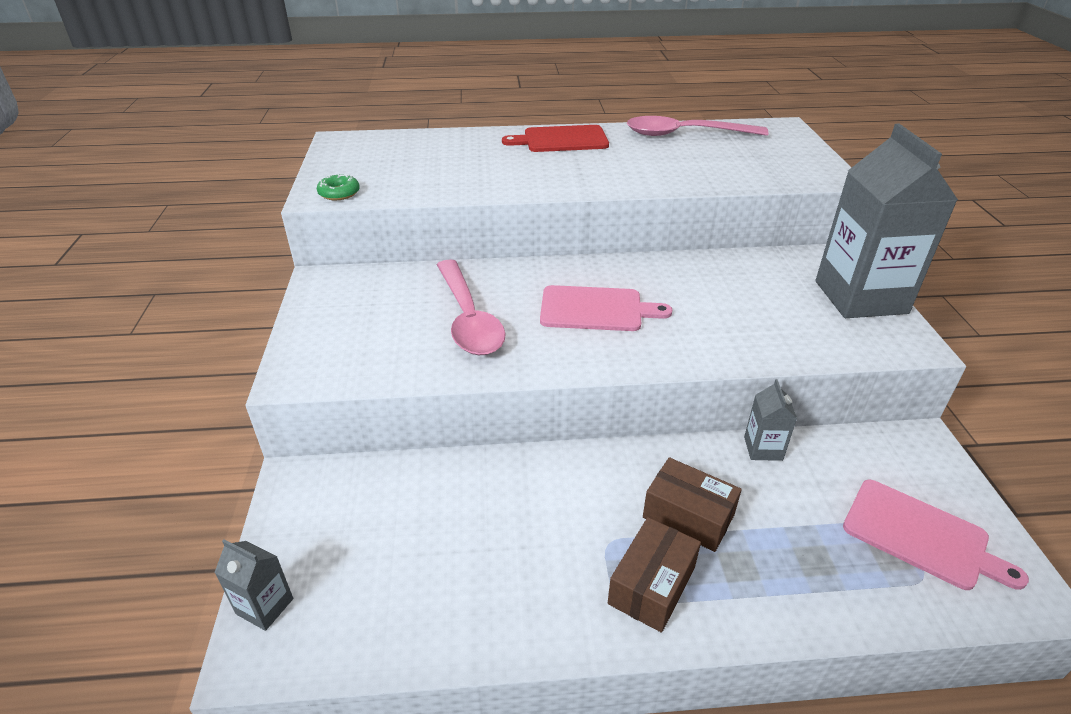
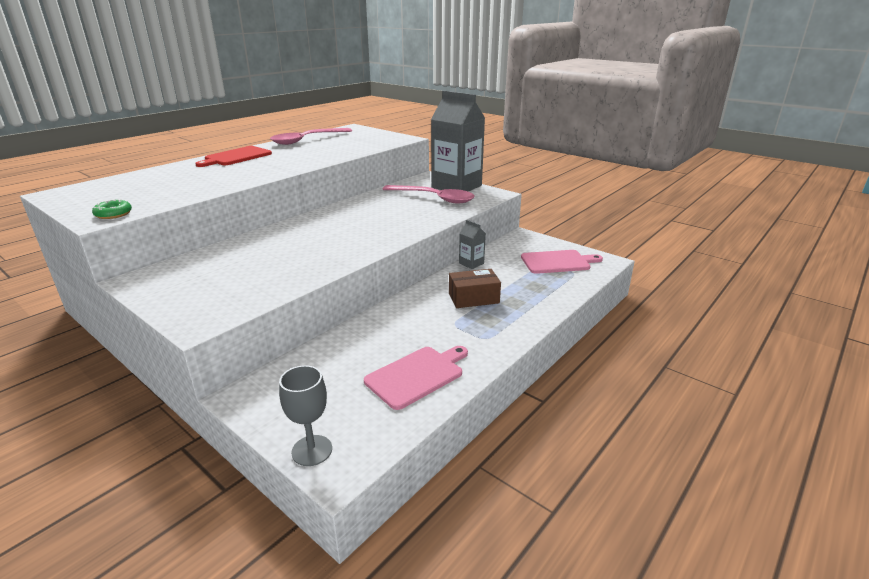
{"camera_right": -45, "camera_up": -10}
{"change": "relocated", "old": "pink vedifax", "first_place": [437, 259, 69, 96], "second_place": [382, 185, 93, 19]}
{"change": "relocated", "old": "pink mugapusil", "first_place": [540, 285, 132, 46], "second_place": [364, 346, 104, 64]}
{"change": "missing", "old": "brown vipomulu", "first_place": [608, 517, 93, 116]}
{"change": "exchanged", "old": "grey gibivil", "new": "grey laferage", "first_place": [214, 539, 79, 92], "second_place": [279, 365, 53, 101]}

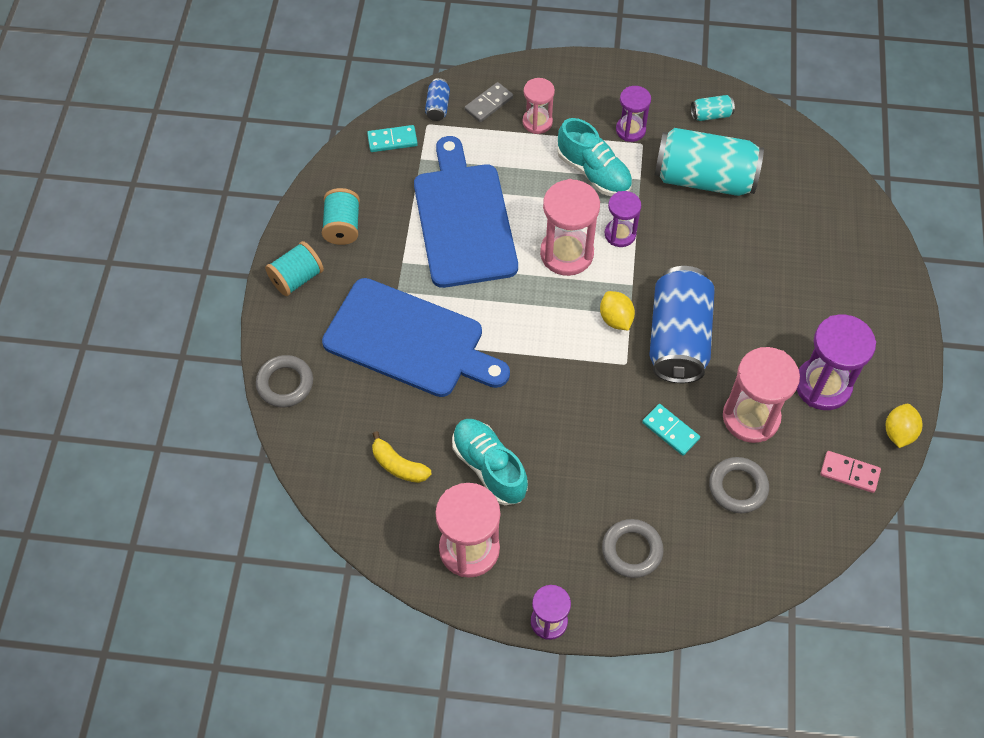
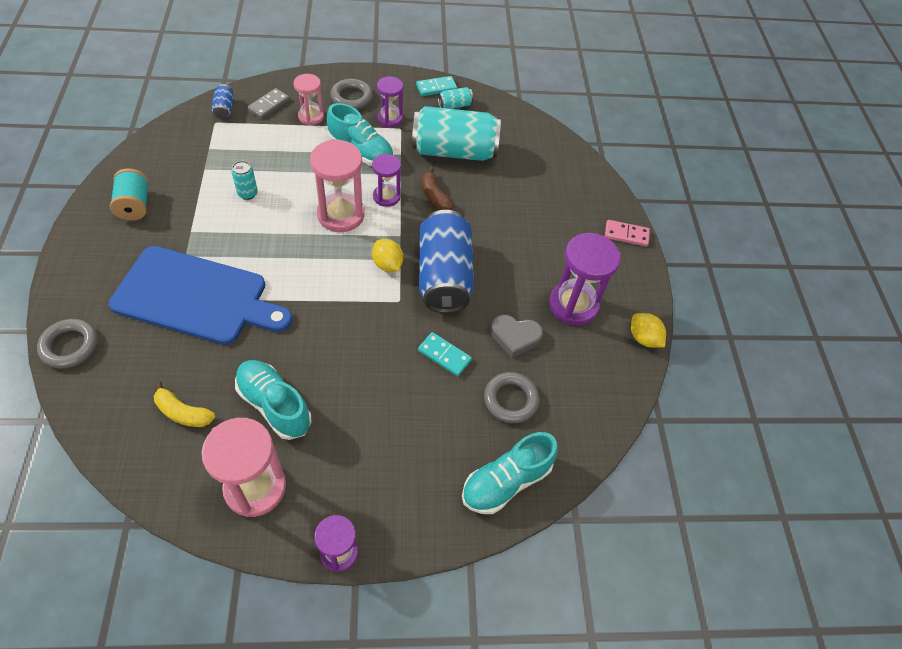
{"camera_right": -15, "camera_up": -5}
{"change": "relocated", "old": "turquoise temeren", "first_place": [367, 125, 51, 27], "second_place": [416, 76, 41, 20]}
{"change": "exchanged", "old": "blue mugapusil", "new": "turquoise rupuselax", "first_place": [414, 136, 104, 152], "second_place": [232, 161, 26, 39]}
{"change": "missing", "old": "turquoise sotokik", "first_place": [265, 241, 59, 55]}
{"change": "exchanged", "old": "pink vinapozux", "new": "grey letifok", "first_place": [723, 347, 77, 96], "second_place": [491, 315, 52, 43]}
{"change": "spun", "old": "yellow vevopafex", "first_place": [886, 404, 36, 44], "second_place": [631, 313, 35, 35], "degrees": -45}
{"change": "relocated", "old": "pink temeren", "first_place": [820, 451, 61, 42], "second_place": [605, 220, 45, 27]}
{"change": "relocated", "old": "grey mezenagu", "first_place": [602, 519, 62, 59], "second_place": [330, 79, 43, 30]}
{"change": "appeared", "new": "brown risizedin", "second_place": [422, 167, 32, 43]}
{"change": "appeared", "new": "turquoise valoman", "second_place": [462, 432, 96, 82]}

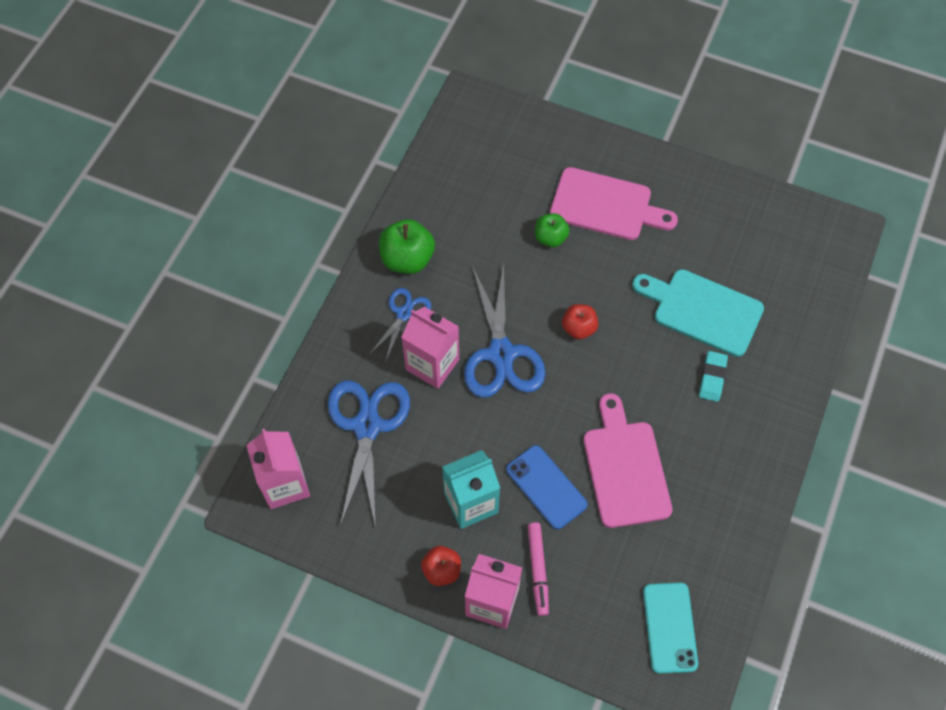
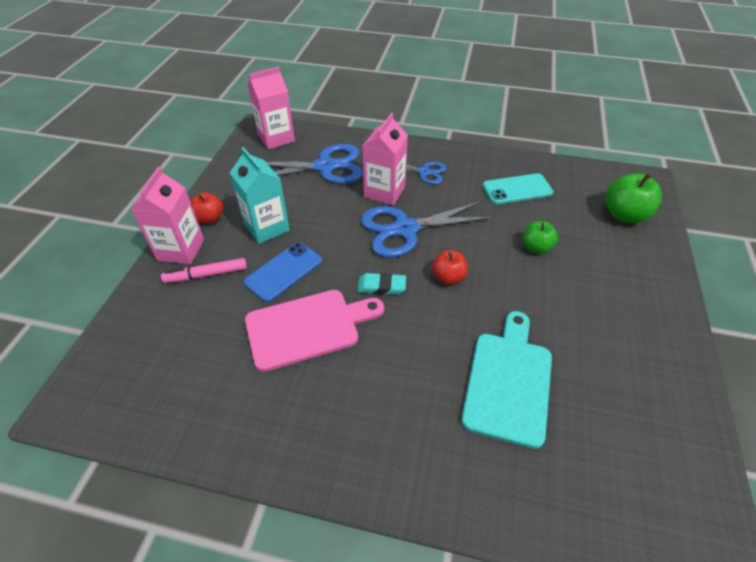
{"camera_right": 80, "camera_up": -15}
{"change": "missing", "old": "pink mugapusil", "first_place": [550, 167, 128, 73]}
{"change": "relocated", "old": "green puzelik", "first_place": [379, 219, 56, 55], "second_place": [605, 173, 57, 50]}
{"change": "relocated", "old": "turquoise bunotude", "first_place": [699, 351, 29, 51], "second_place": [357, 273, 49, 22]}
{"change": "relocated", "old": "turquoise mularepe", "first_place": [643, 582, 55, 92], "second_place": [483, 173, 71, 32]}

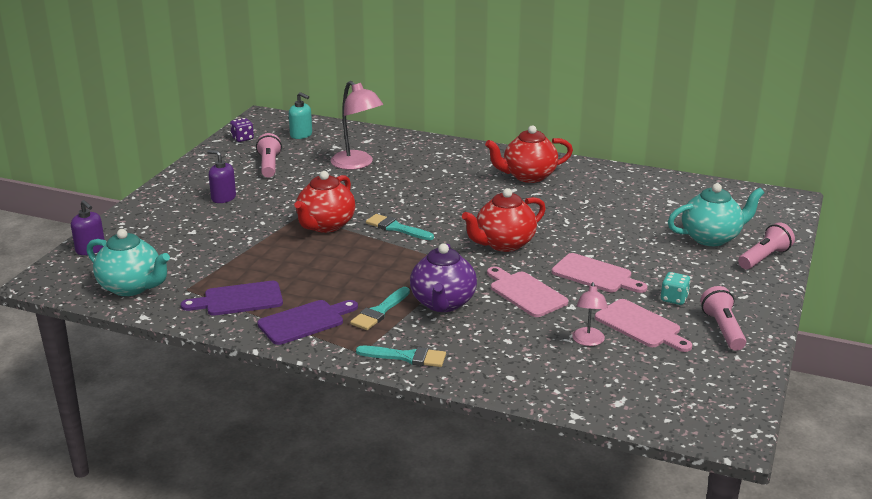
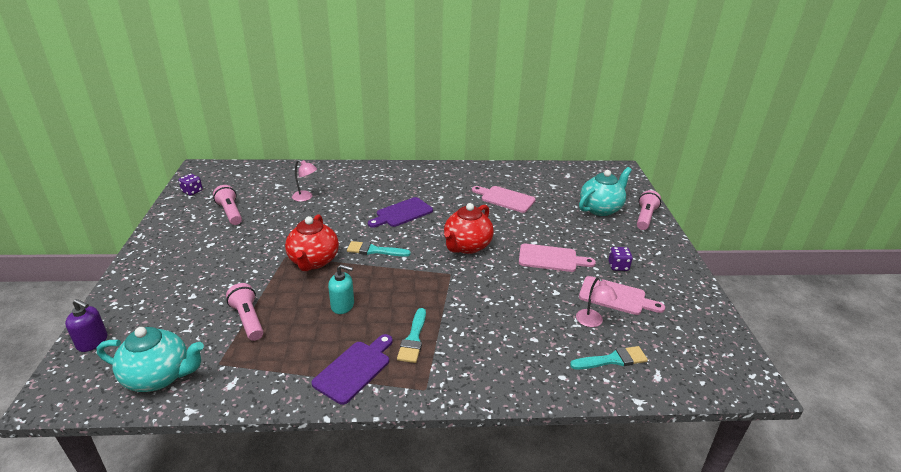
{"camera_right": -25, "camera_up": 5}
{"change": "size", "old": "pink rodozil", "first_place": [330, 81, 53, 89], "second_place": [292, 160, 25, 42], "factor": 0.58}
{"change": "relocated", "old": "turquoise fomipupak", "first_place": [289, 92, 23, 47], "second_place": [328, 265, 26, 49]}
{"change": "missing", "old": "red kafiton", "first_place": [485, 125, 88, 58]}
{"change": "missing", "old": "purple fomipupak", "first_place": [207, 150, 29, 53]}
{"change": "missing", "old": "purple kafiton", "first_place": [410, 243, 67, 69]}
{"change": "relocated", "old": "pink mugapusil", "first_place": [487, 266, 81, 51], "second_place": [472, 186, 64, 27]}
{"change": "colour", "old": "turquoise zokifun", "new": "purple zokifun", "first_place": [660, 272, 31, 33], "second_place": [608, 247, 25, 24]}
{"change": "relocated", "old": "purple mugapusil", "first_place": [181, 281, 102, 35], "second_place": [368, 197, 65, 31]}
{"change": "relocated", "old": "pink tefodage", "first_place": [700, 286, 46, 65], "second_place": [226, 283, 38, 58]}
{"change": "relocated", "old": "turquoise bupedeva", "first_place": [356, 346, 90, 21], "second_place": [570, 346, 78, 23]}

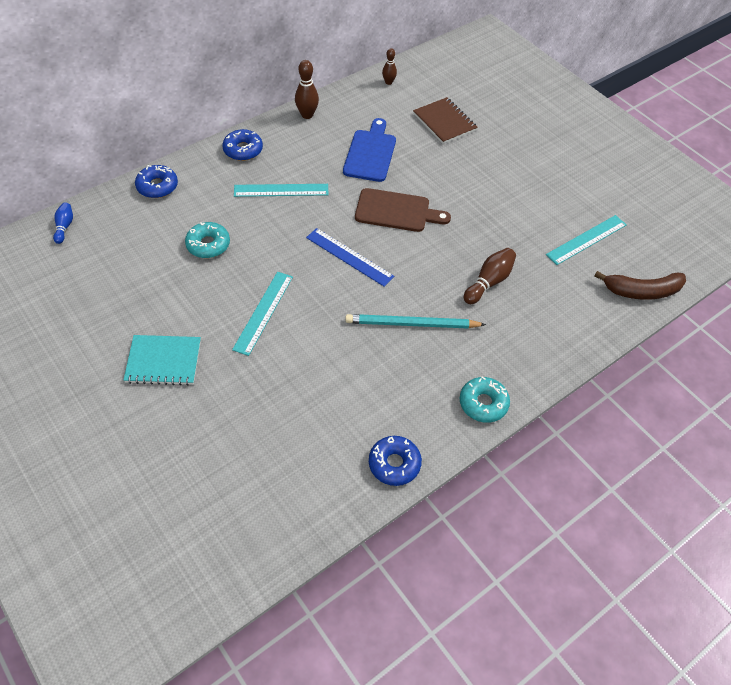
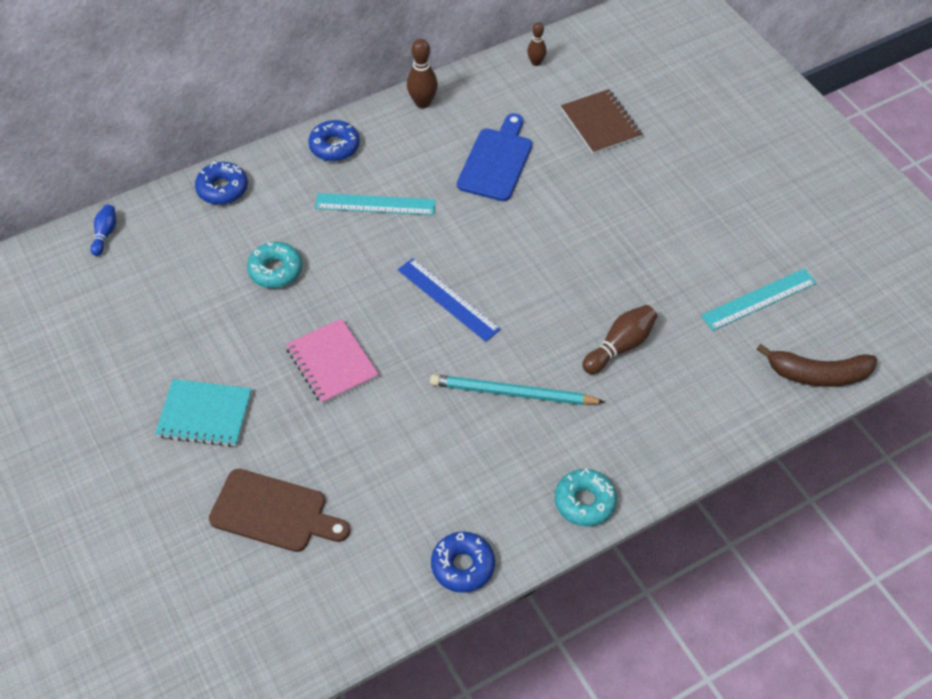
{"camera_right": 10, "camera_up": 0}
{"change": "relocated", "old": "brown mugapusil", "first_place": [355, 188, 96, 44], "second_place": [209, 469, 141, 83]}
{"change": "exchanged", "old": "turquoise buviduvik", "new": "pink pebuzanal", "first_place": [232, 272, 61, 84], "second_place": [286, 318, 93, 86]}

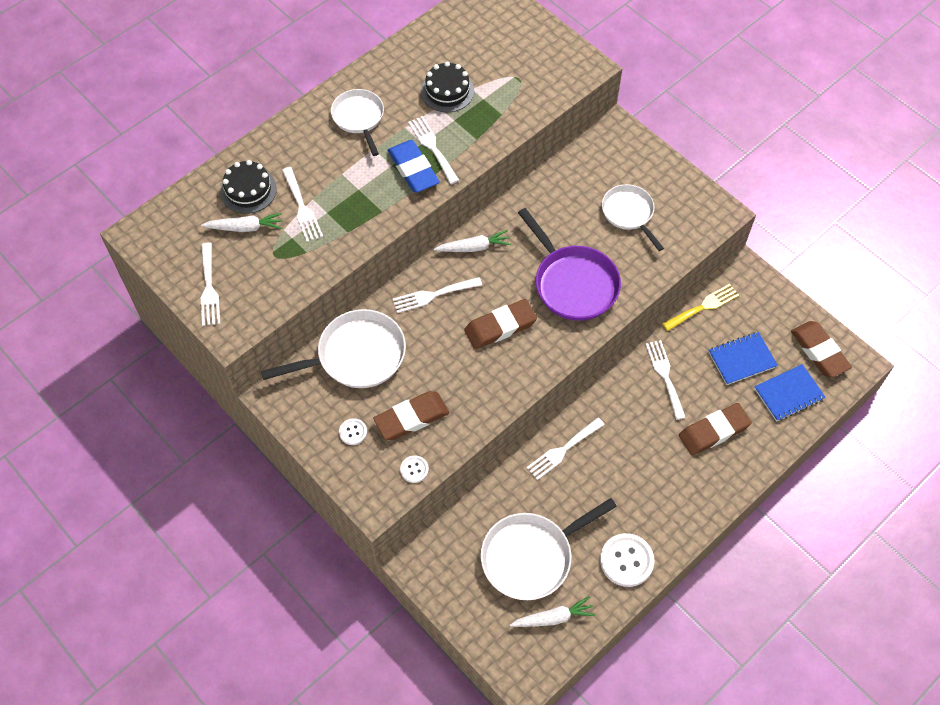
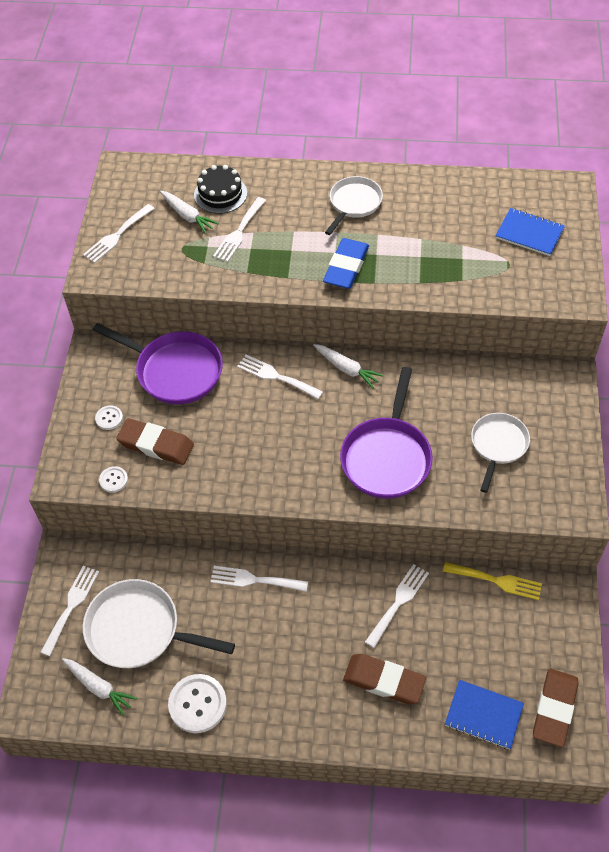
{"camera_right": 50, "camera_up": -5}
{"change": "missing", "old": "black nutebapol", "first_place": [421, 62, 53, 50]}
{"change": "relocated", "old": "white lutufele", "first_place": [408, 116, 51, 68], "second_place": [40, 566, 59, 90]}
{"change": "missing", "old": "brown bunotude", "first_place": [464, 299, 73, 50]}
{"change": "colour", "old": "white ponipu", "new": "purple ponipu", "first_place": [261, 309, 145, 79], "second_place": [93, 323, 130, 81]}
{"change": "relocated", "old": "blue pebuzanal", "first_place": [708, 332, 70, 53], "second_place": [496, 208, 69, 48]}

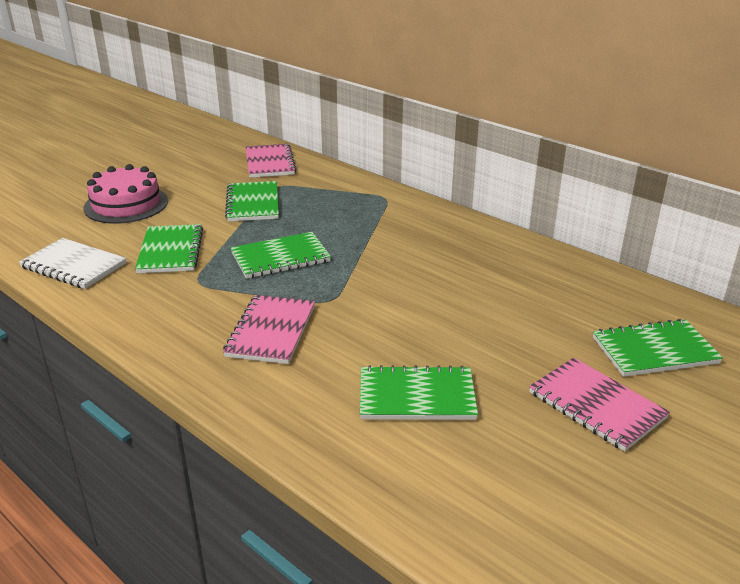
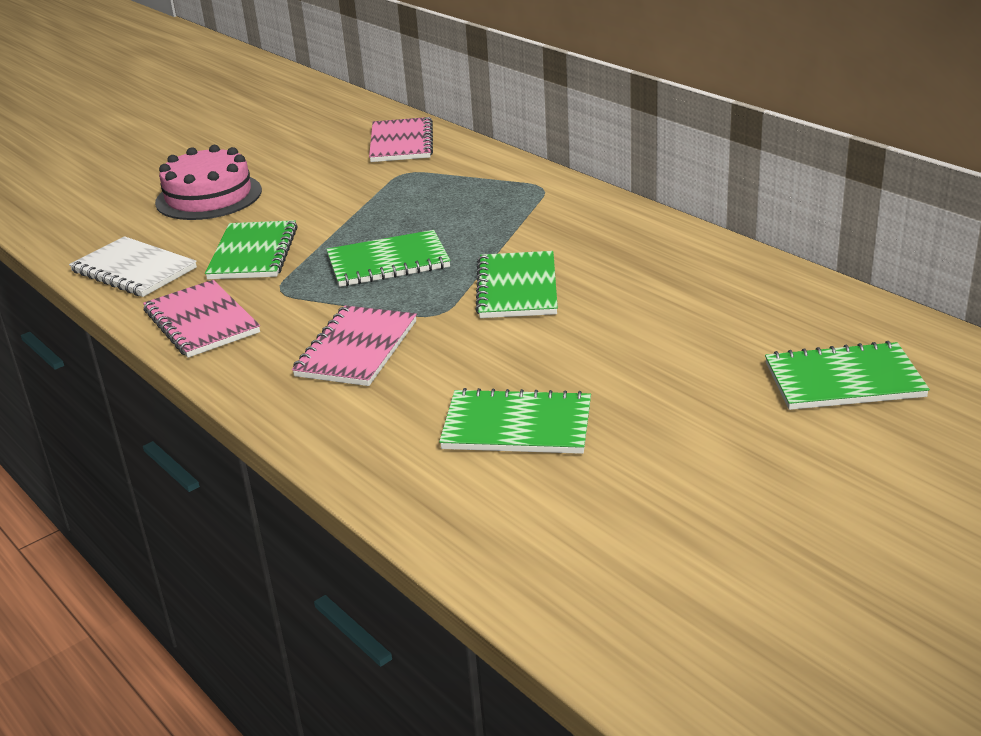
{"camera_right": 10, "camera_up": 0}
{"change": "relocated", "old": "green pebuzanal", "first_place": [225, 181, 54, 41], "second_place": [475, 251, 83, 67]}
{"change": "relocated", "old": "pink pebuzanal", "first_place": [529, 358, 141, 94], "second_place": [143, 280, 117, 78]}

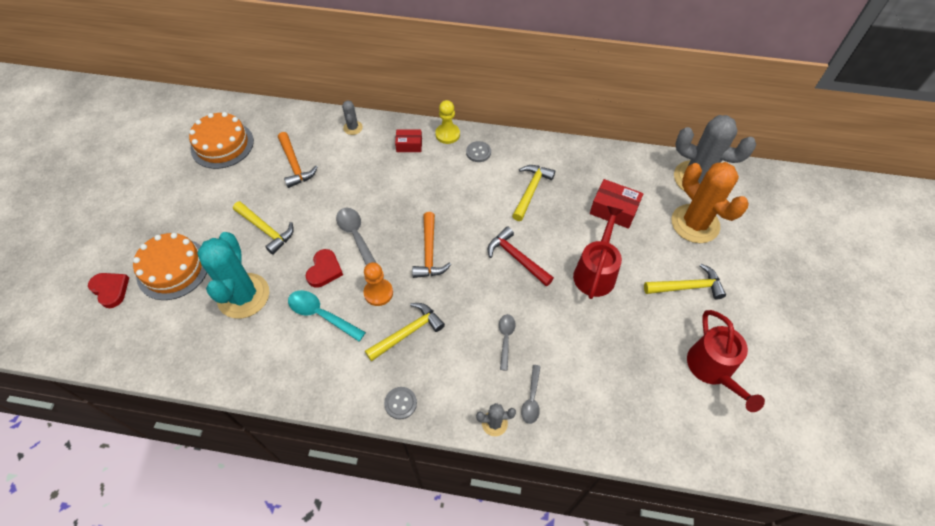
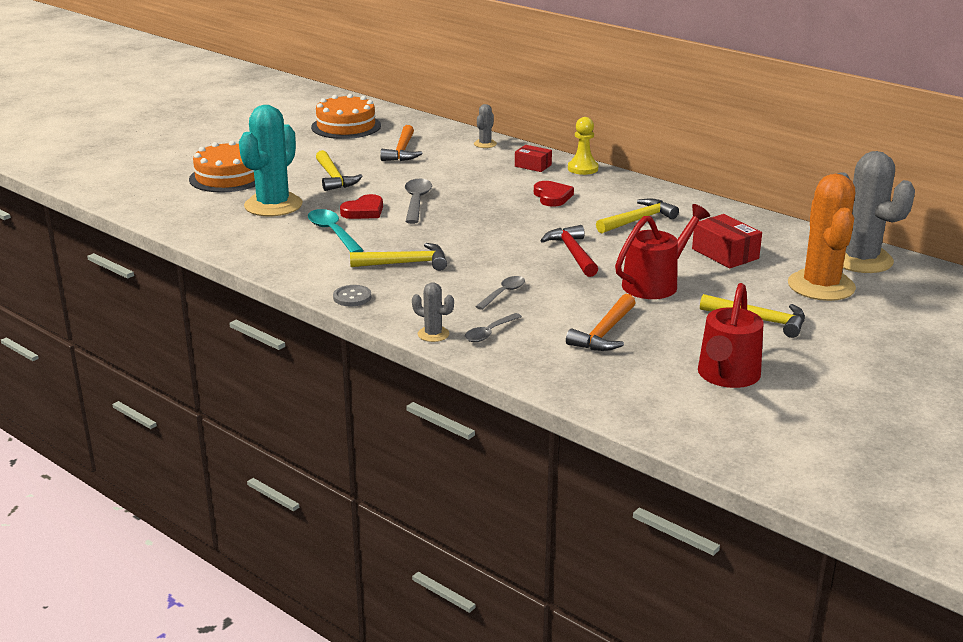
{"camera_right": 30, "camera_up": -30}
{"change": "missing", "old": "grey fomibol", "first_place": [466, 141, 25, 21]}
{"change": "relocated", "old": "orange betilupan", "first_place": [412, 212, 39, 66], "second_place": [566, 294, 70, 57]}
{"change": "missing", "old": "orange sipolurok", "first_place": [364, 262, 29, 44]}
{"change": "relocated", "old": "red letifok", "first_place": [88, 273, 41, 35], "second_place": [534, 181, 40, 26]}

